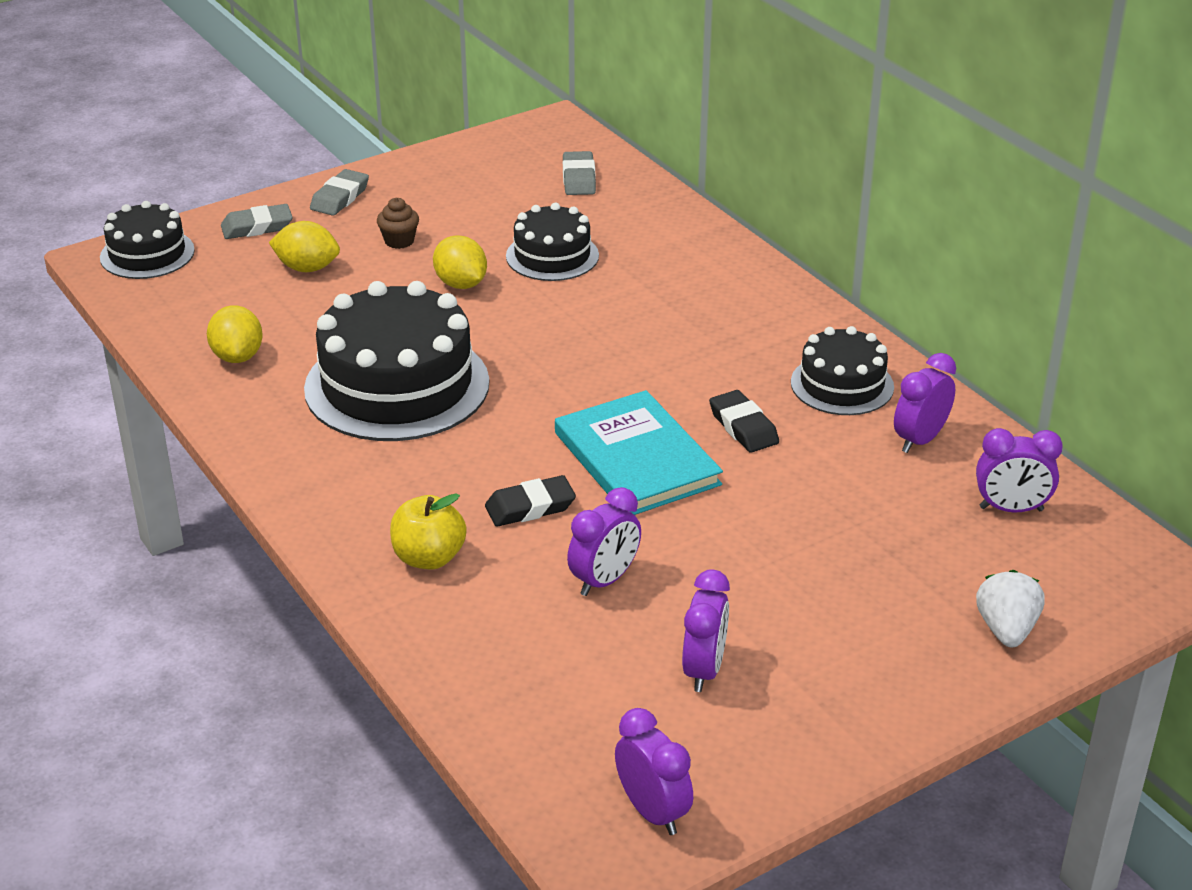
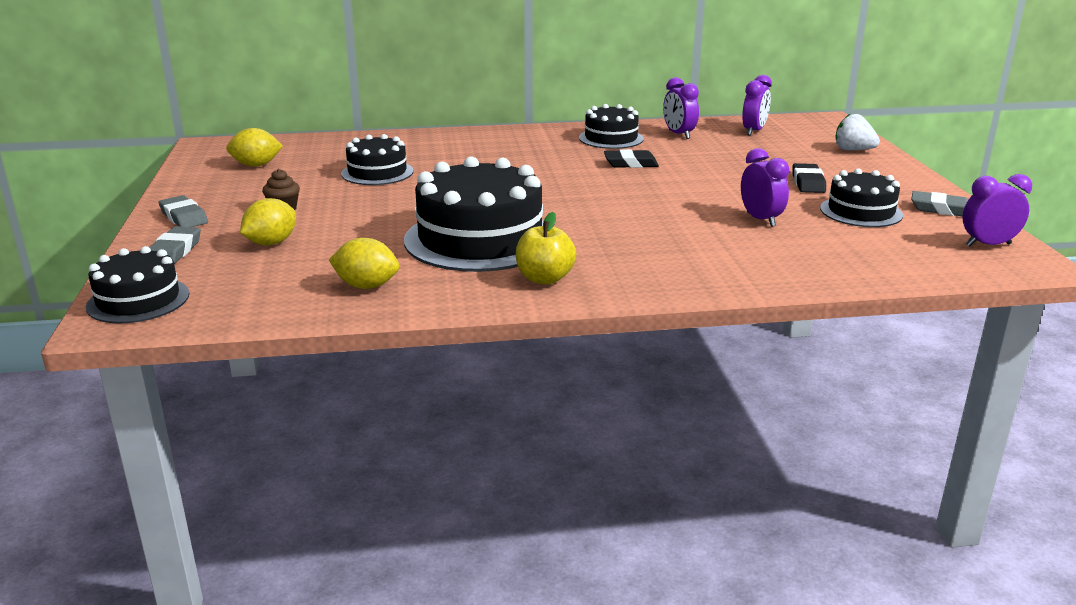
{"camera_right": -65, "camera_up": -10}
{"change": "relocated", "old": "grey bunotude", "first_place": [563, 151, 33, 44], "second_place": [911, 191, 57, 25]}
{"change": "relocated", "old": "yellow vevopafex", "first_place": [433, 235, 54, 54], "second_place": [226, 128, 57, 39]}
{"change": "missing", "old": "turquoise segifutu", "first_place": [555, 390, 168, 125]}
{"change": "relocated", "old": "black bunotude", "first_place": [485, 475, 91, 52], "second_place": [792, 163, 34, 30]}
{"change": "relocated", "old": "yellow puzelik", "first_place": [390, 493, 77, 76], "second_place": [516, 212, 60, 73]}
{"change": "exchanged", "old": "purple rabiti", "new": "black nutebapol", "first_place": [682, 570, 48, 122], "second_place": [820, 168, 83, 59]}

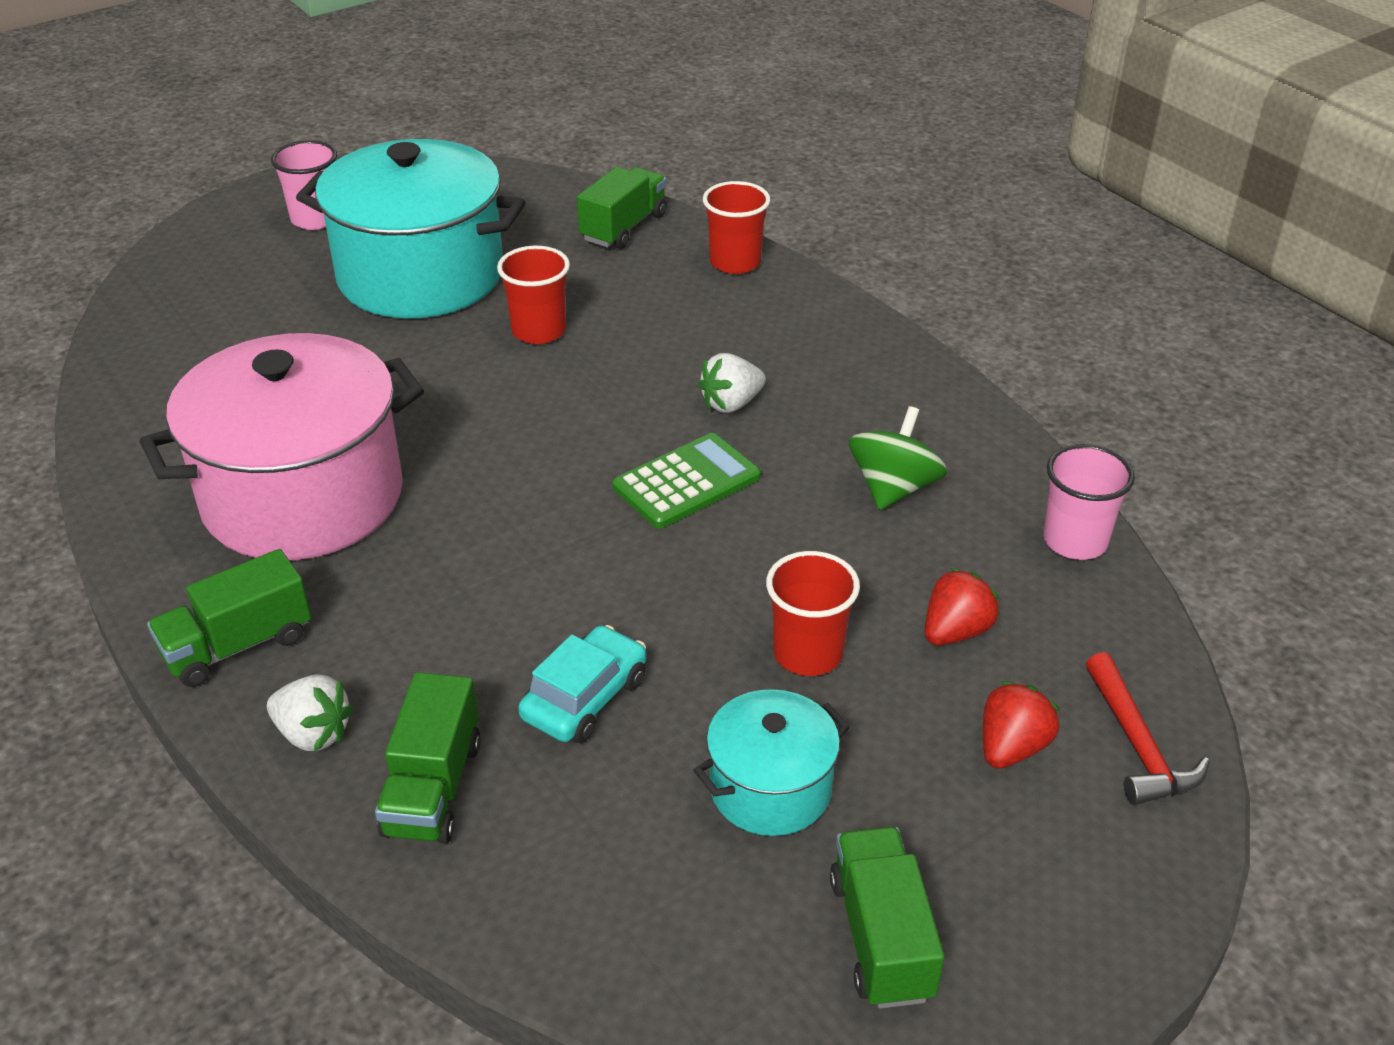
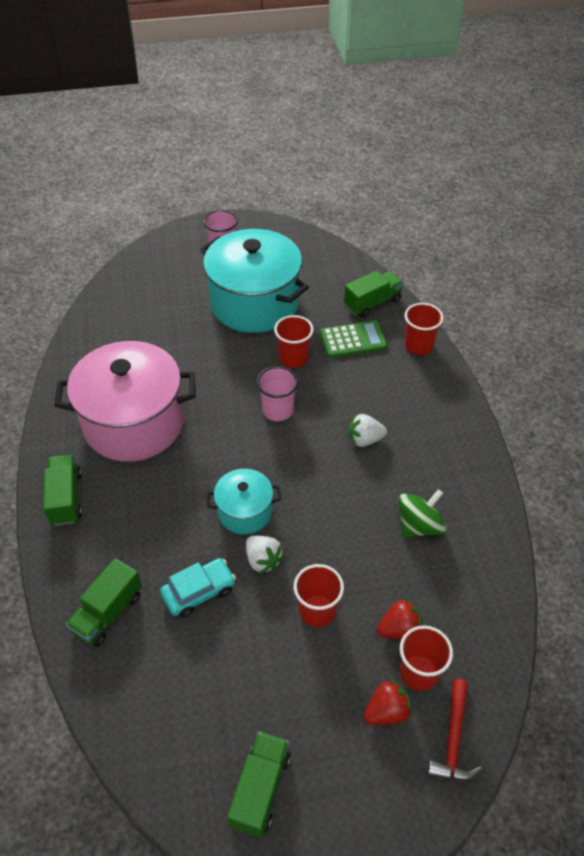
{"camera_right": 25, "camera_up": 10}
{"change": "relocated", "old": "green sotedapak", "first_place": [612, 433, 149, 95], "second_place": [320, 320, 67, 38]}
{"change": "relocated", "old": "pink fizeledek", "first_place": [1043, 444, 92, 116], "second_place": [257, 366, 41, 55]}
{"change": "spun", "old": "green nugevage", "first_place": [147, 549, 164, 138], "second_place": [43, 454, 39, 72], "degrees": 90}
{"change": "relocated", "old": "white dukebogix", "first_place": [267, 674, 87, 77], "second_place": [246, 536, 38, 38]}
{"change": "relocated", "old": "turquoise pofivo", "first_place": [694, 689, 156, 147], "second_place": [206, 469, 75, 65]}
{"change": "appeared", "new": "red fizeledek", "second_place": [400, 625, 53, 66]}

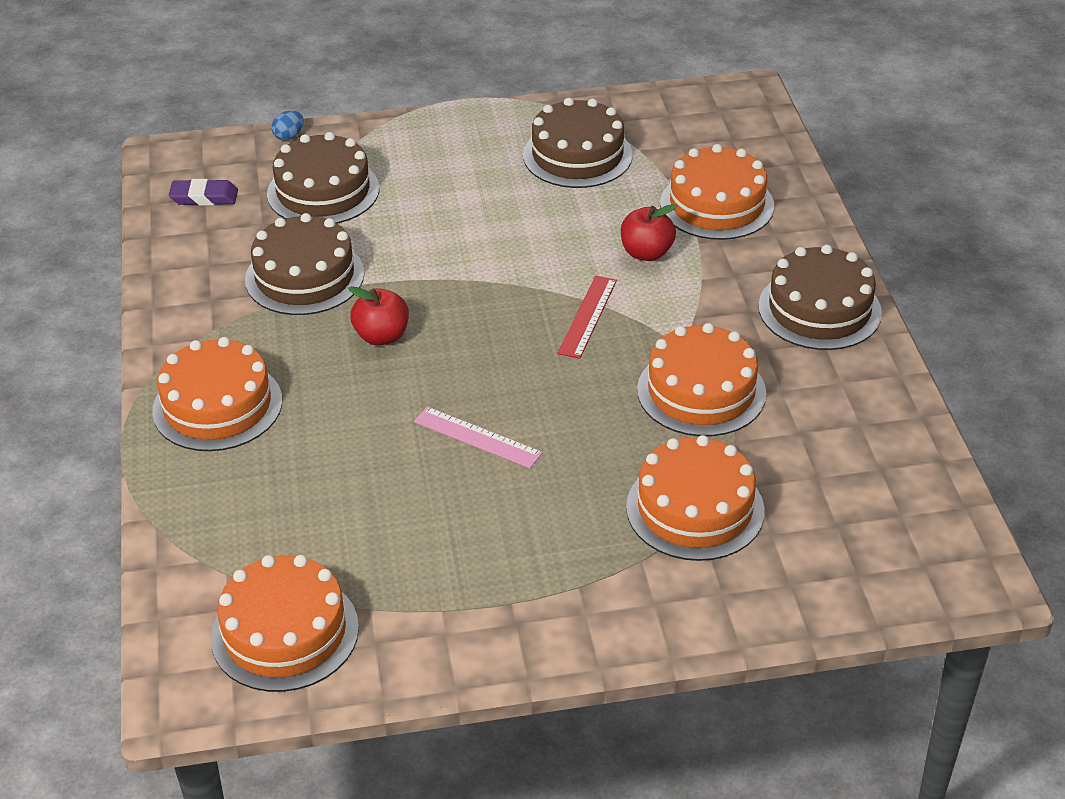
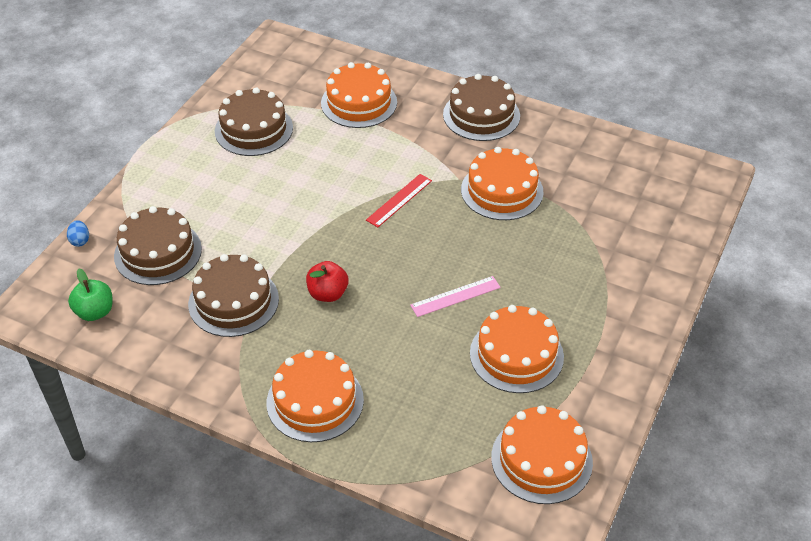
{"camera_right": -55, "camera_up": 5}
{"change": "exchanged", "old": "purple bunotude", "new": "green puzelik", "first_place": [169, 179, 69, 27], "second_place": [68, 269, 45, 52]}
{"change": "missing", "old": "red puzelik", "first_place": [621, 204, 56, 57]}
{"change": "spun", "old": "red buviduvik", "first_place": [558, 276, 59, 83], "second_place": [366, 174, 66, 53], "degrees": 75}
{"change": "relocated", "old": "orange nutebapol", "first_place": [626, 435, 139, 126], "second_place": [470, 305, 94, 88]}

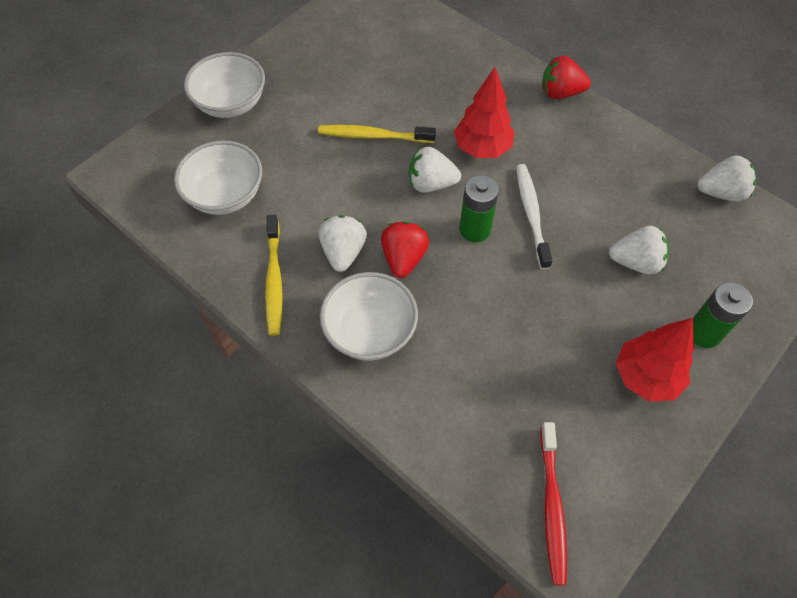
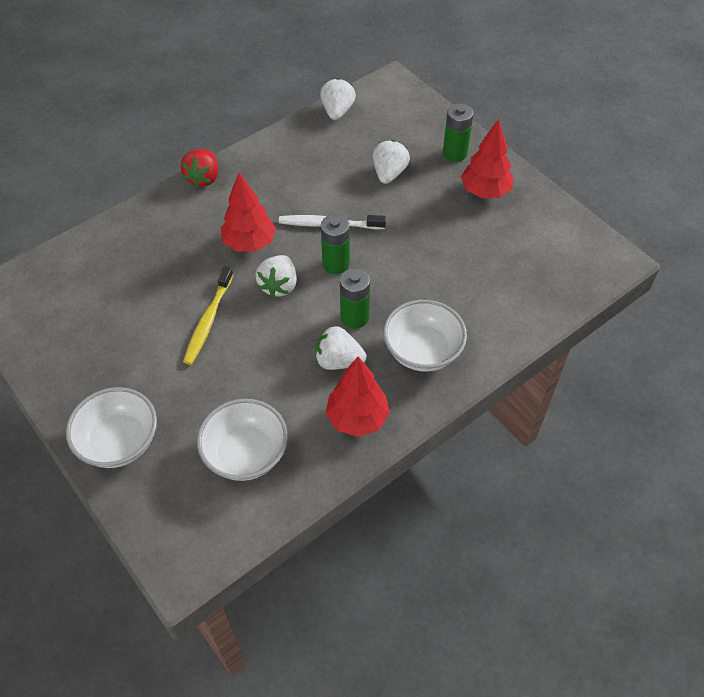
{"camera_right": -80, "camera_up": -5}
{"change": "exchanged", "old": "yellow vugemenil", "new": "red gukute", "first_place": [265, 215, 18, 121], "second_place": [326, 357, 64, 80]}
{"change": "exchanged", "old": "red dukebogix", "new": "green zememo", "first_place": [381, 222, 48, 56], "second_place": [340, 268, 30, 61]}
{"change": "missing", "old": "red vugemenil", "first_place": [540, 422, 27, 163]}

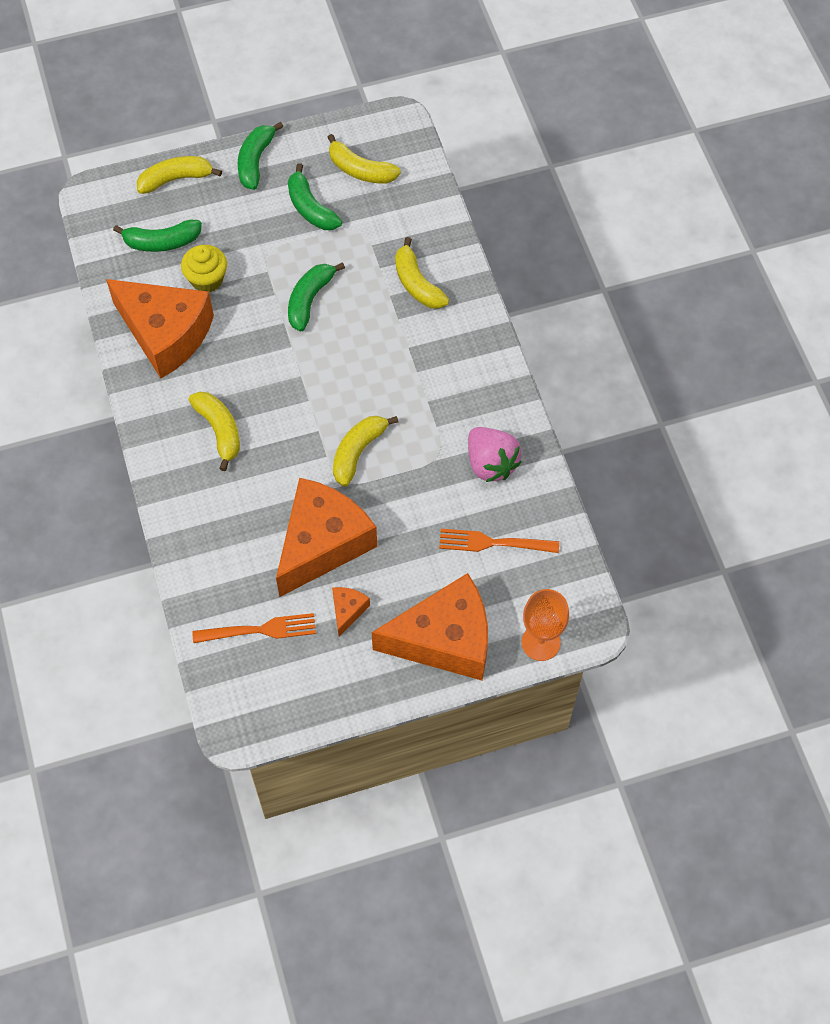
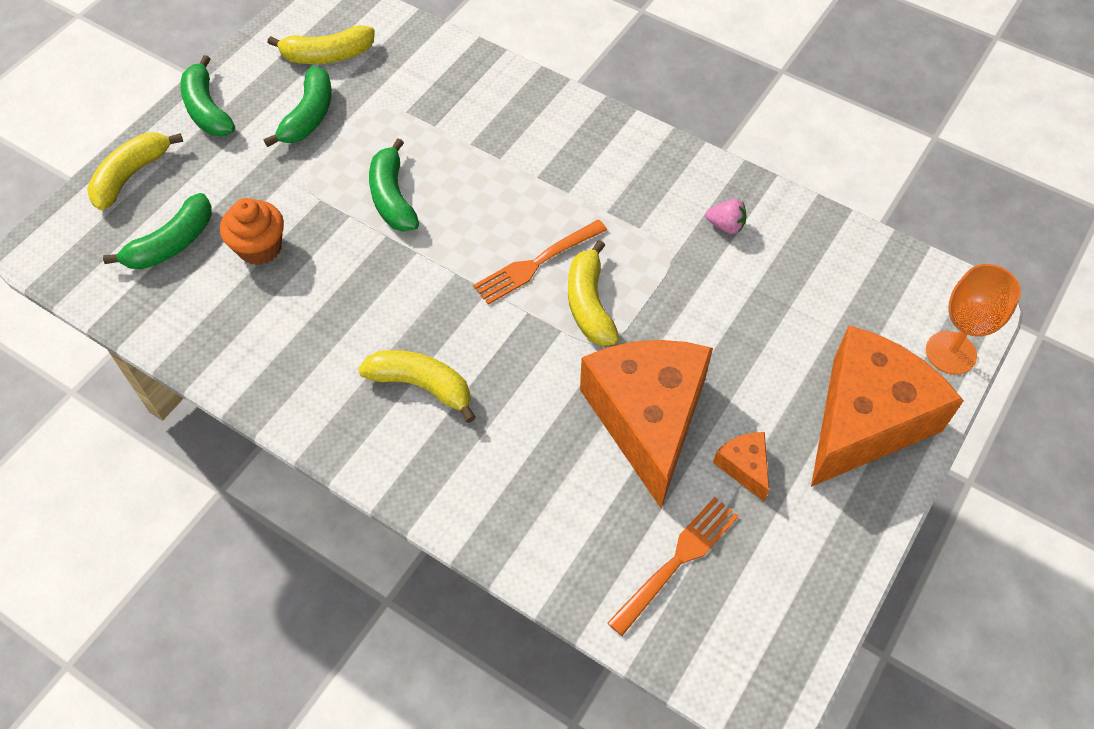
{"camera_right": -40, "camera_up": -5}
{"change": "spun", "old": "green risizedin", "first_place": [288, 163, 54, 67], "second_place": [264, 66, 68, 81], "degrees": -90}
{"change": "missing", "old": "yellow risizedin", "first_place": [395, 237, 54, 72]}
{"change": "colour", "old": "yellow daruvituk", "new": "orange daruvituk", "first_place": [181, 245, 46, 47], "second_place": [220, 198, 64, 67]}
{"change": "missing", "old": "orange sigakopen", "first_place": [106, 279, 108, 99]}
{"change": "size", "old": "pink dukebogix", "first_place": [468, 427, 53, 55], "second_place": [706, 199, 41, 35], "factor": 0.52}
{"change": "relocated", "old": "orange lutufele", "first_place": [439, 529, 120, 24], "second_place": [473, 220, 134, 85]}

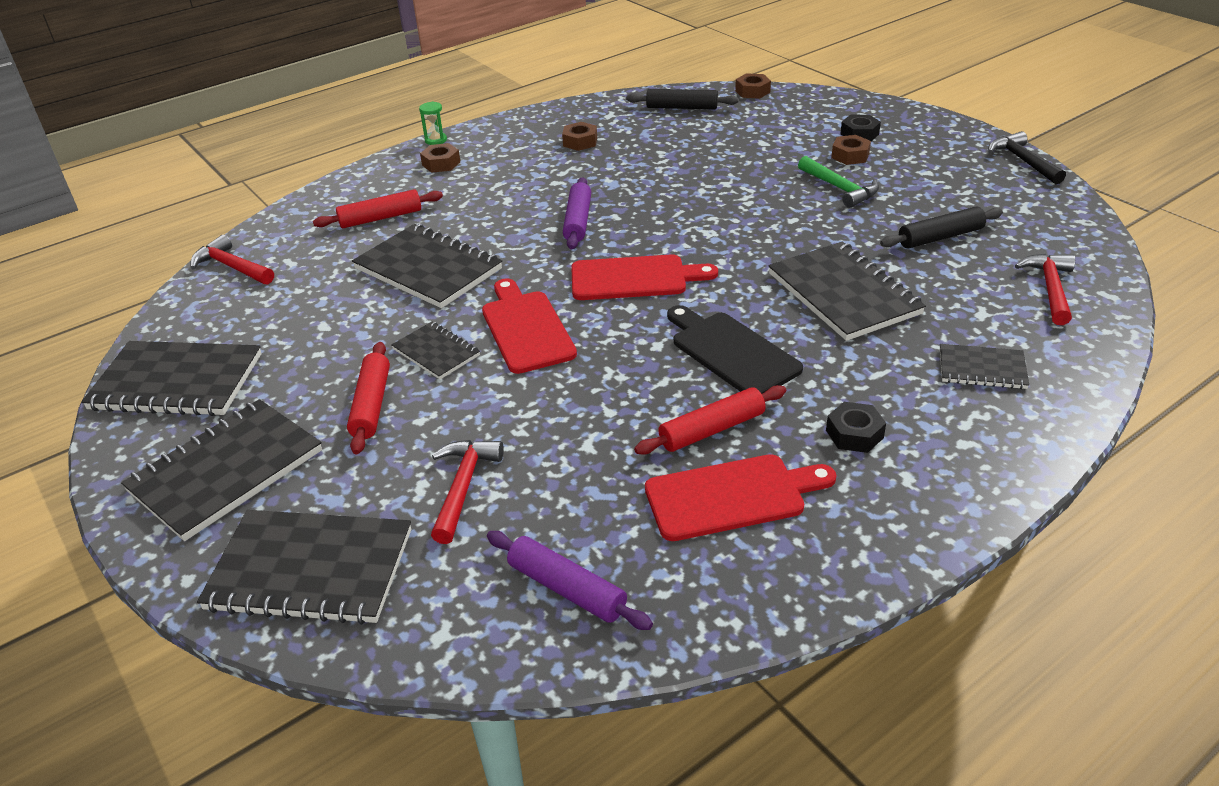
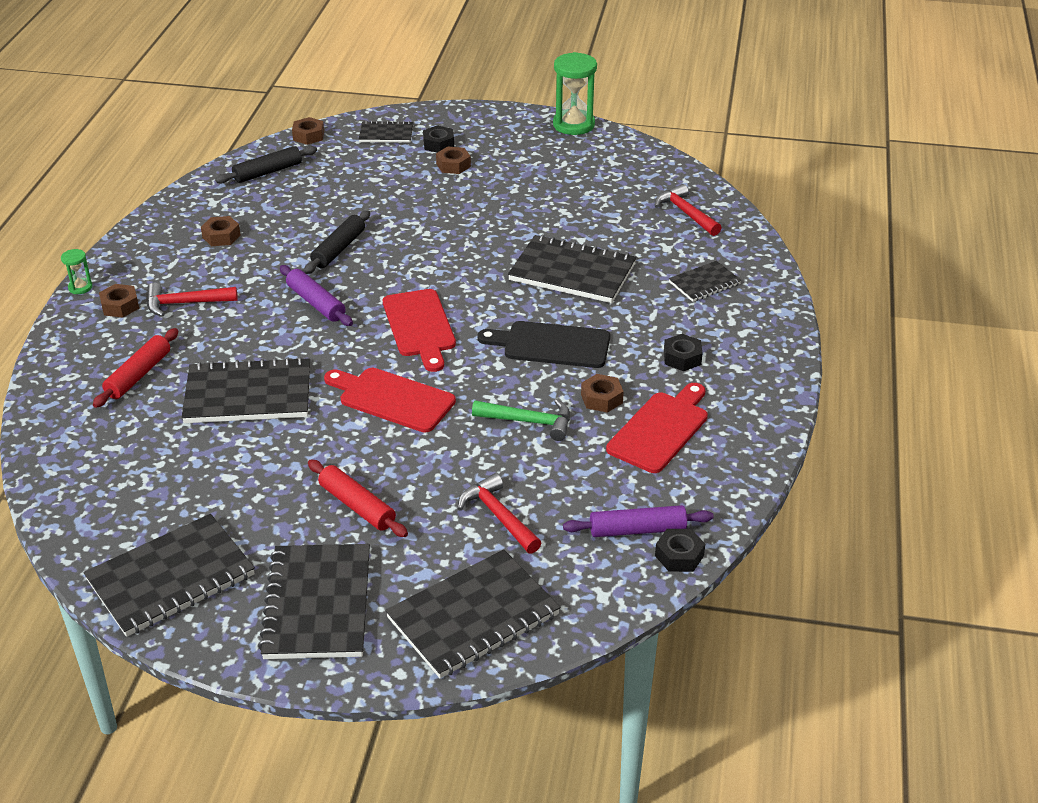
{"camera_right": -45, "camera_up": 0}
{"change": "exchanged", "old": "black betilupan", "new": "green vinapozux", "first_place": [988, 131, 78, 53], "second_place": [553, 52, 44, 83]}
{"change": "relocated", "old": "green betilupan", "first_place": [798, 156, 81, 52], "second_place": [472, 399, 98, 42]}
{"change": "relocated", "old": "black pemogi", "first_place": [880, 206, 123, 43], "second_place": [304, 210, 66, 64]}
{"change": "relocated", "old": "red betilupan", "first_place": [190, 234, 84, 51], "second_place": [147, 283, 91, 34]}
{"change": "spun", "old": "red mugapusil", "first_place": [571, 254, 147, 46], "second_place": [383, 289, 73, 83], "degrees": 120}
{"change": "relocated", "old": "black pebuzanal", "first_place": [392, 322, 88, 57], "second_place": [359, 121, 54, 22]}
{"change": "exchanged", "old": "red pemogi", "new": "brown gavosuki", "first_place": [634, 385, 152, 70], "second_place": [581, 374, 43, 39]}
{"change": "appeared", "new": "black gavosuki", "second_place": [655, 529, 50, 43]}

